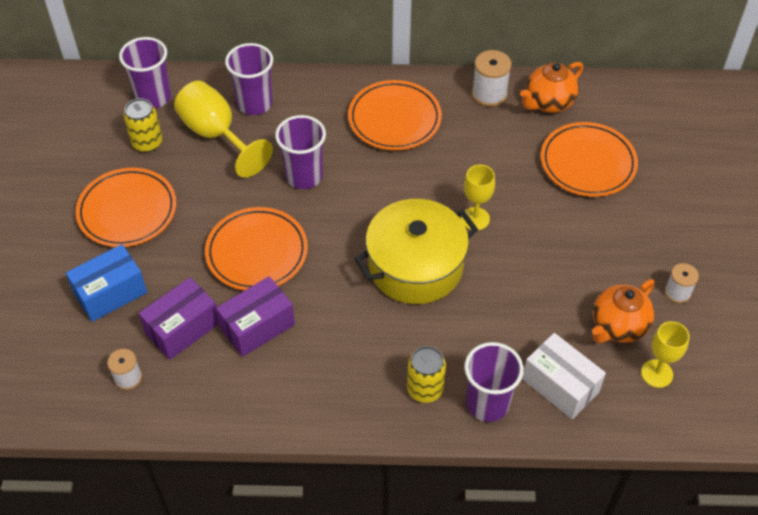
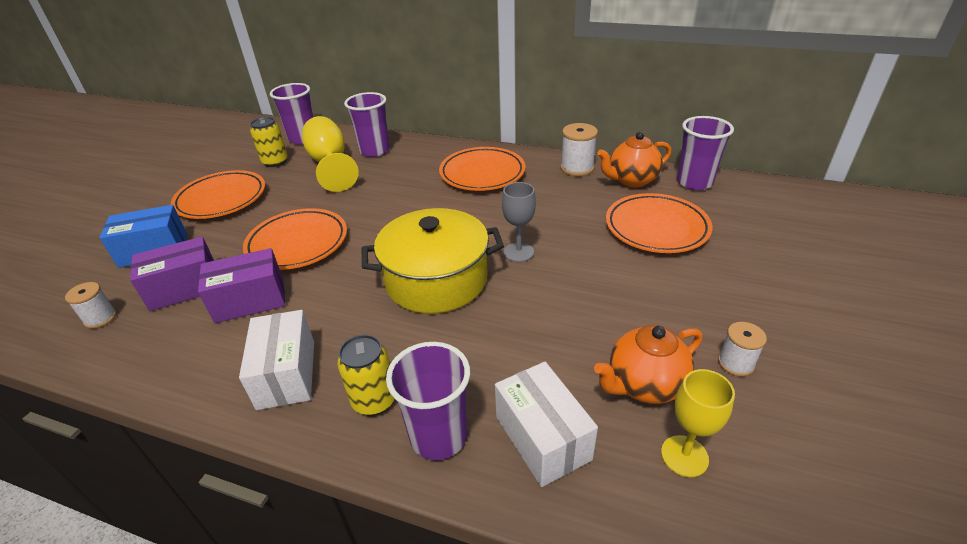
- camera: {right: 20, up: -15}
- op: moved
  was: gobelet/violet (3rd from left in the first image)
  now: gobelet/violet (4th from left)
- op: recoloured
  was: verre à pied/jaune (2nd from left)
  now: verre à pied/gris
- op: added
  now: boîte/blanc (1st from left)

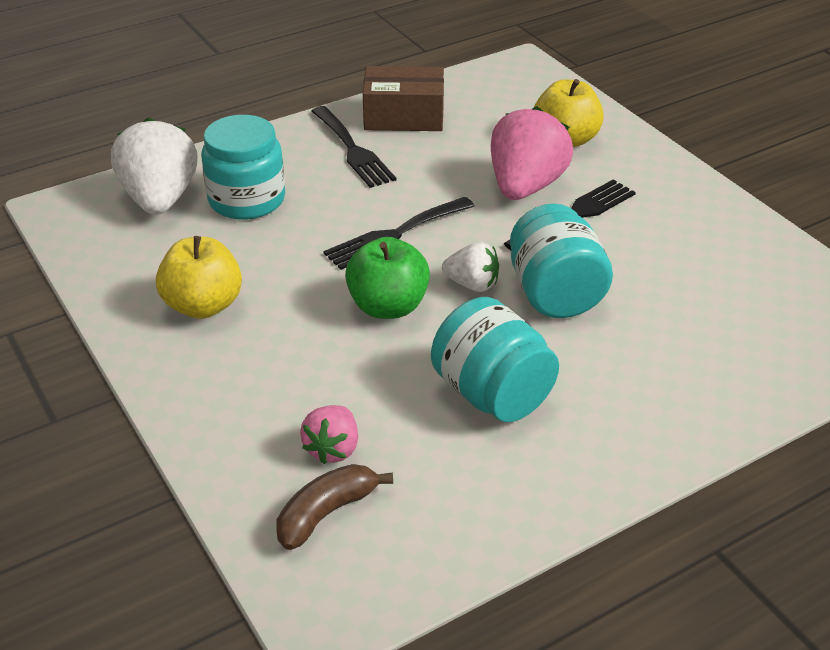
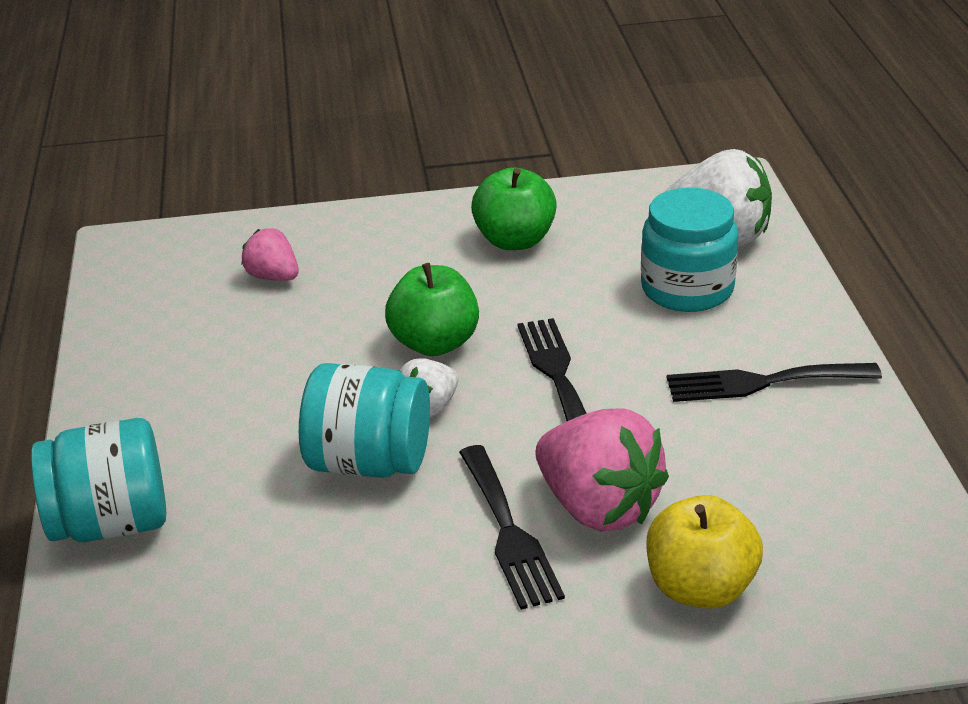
- camera: {right: 115, up: -5}
- op: removed
  was: boîte/marron
- op: recoloured
  was: pomme/jaune (1st from left)
  now: pomme/vert (2nd from left)
- op: moved
  was: bocal/turquoise (2nd from left in the first image)
  now: bocal/turquoise (1st from left)
- op: removed
  was: banane/marron

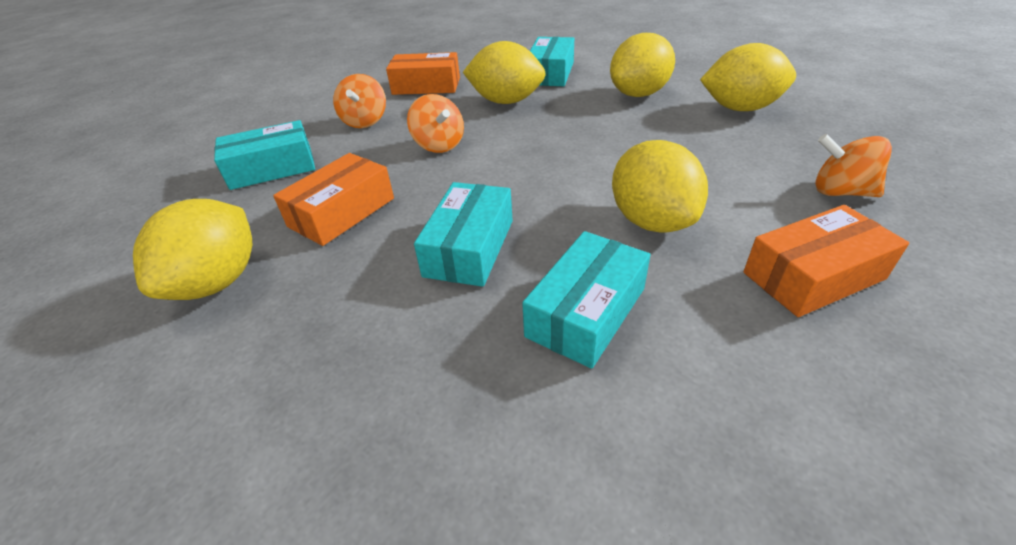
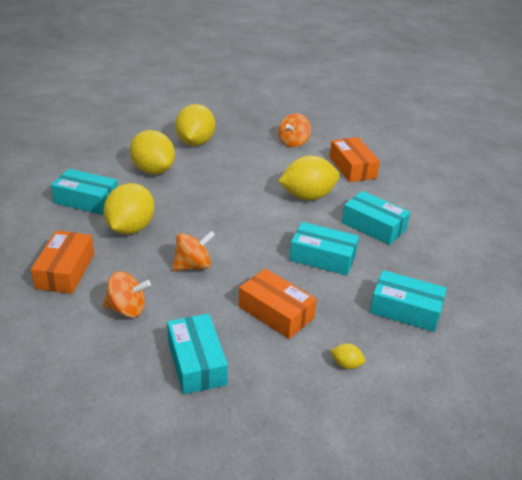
- camera: {right: -90, up: -5}
- op: resized
  was: citron/jaune (1st from left in the first image)
  ratio: 0.42
- op: added
  now: boîte/turquoise (5th from left)

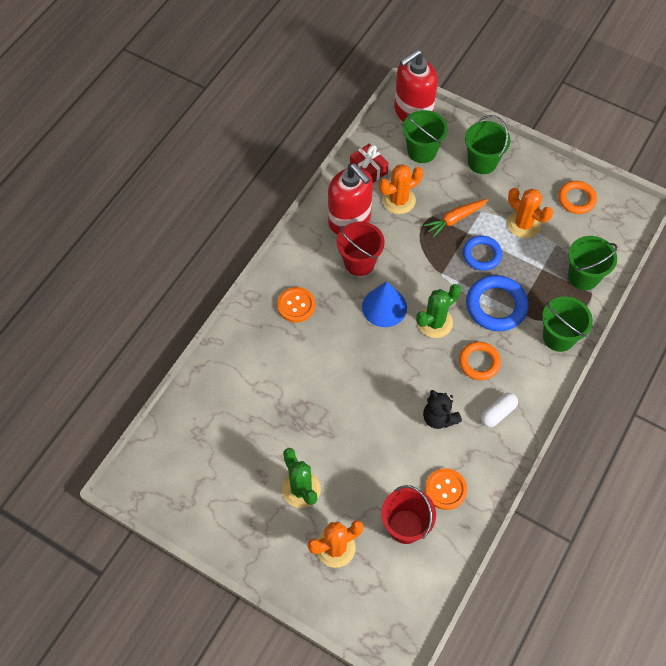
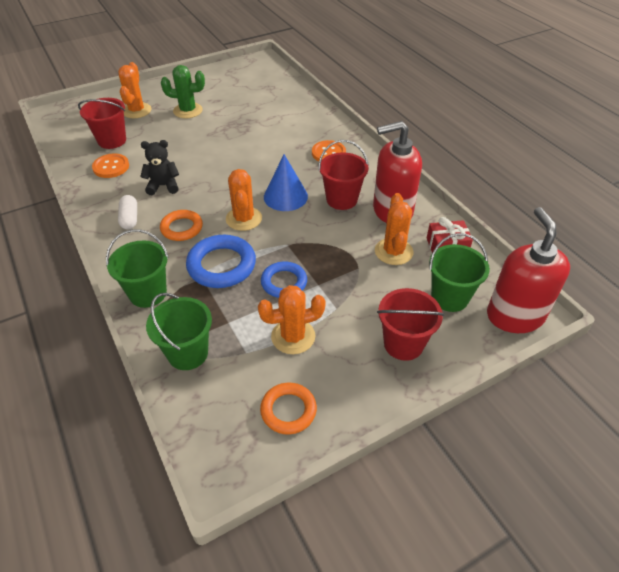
- camera: {right: 120, up: -15}
- op: recoloured
  was: seau/vert (2nd from left)
  now: seau/rouge (3rd from left)
- op: removed
  was: carotte/orange
- op: recoloured
  was: cactus/vert (2nd from left)
  now: cactus/orange (2nd from left)

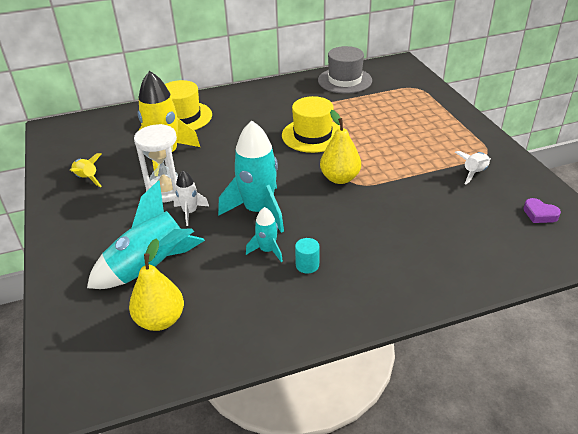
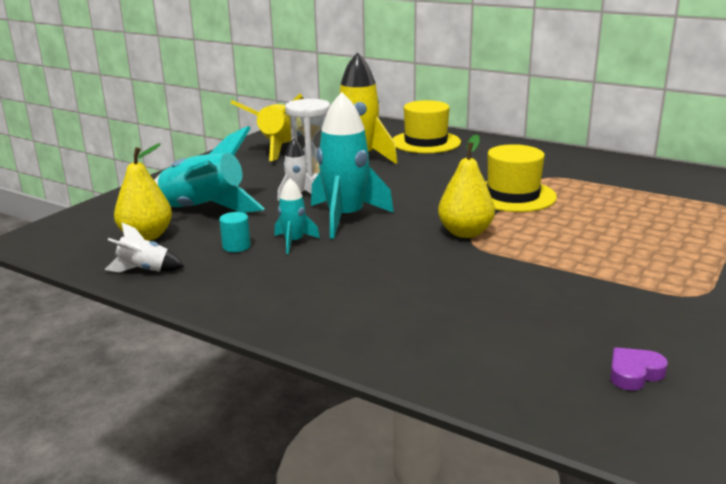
- camera: {right: 50, up: -15}
- op: removed
  was: chapeau/gris
- op: moved
  was: fusée/blanc (2nd from left in the first image)
  now: fusée/blanc (1st from left)
- op: resized
  was: fusée/jaune (1st from left)
  ratio: 1.99
- op: turned
  was: cœur/violet
  clockwise: 60
- op: moved
  was: cylindre/turquoise

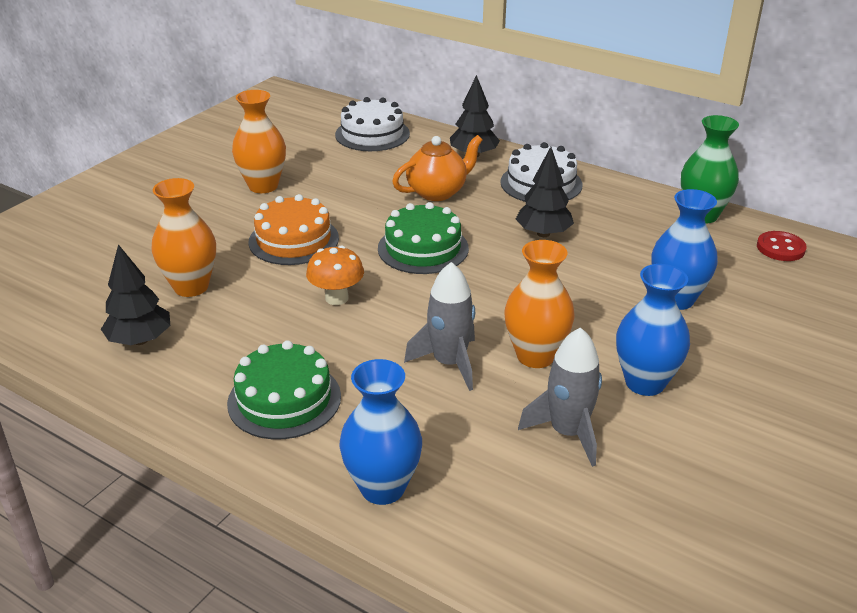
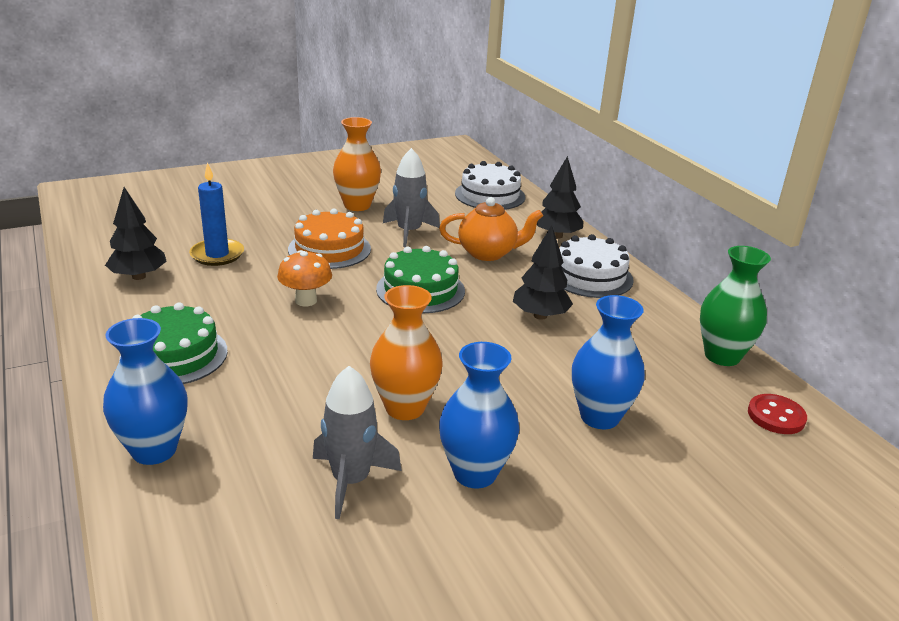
- camera: {right: 30, up: -5}
- op: replaced
  was: vase/orange (1st from left)
  now: bougie/bleu
- op: moved
  was: fusée/gris (1st from left in the first image)
  now: fusée/gris (2nd from left)

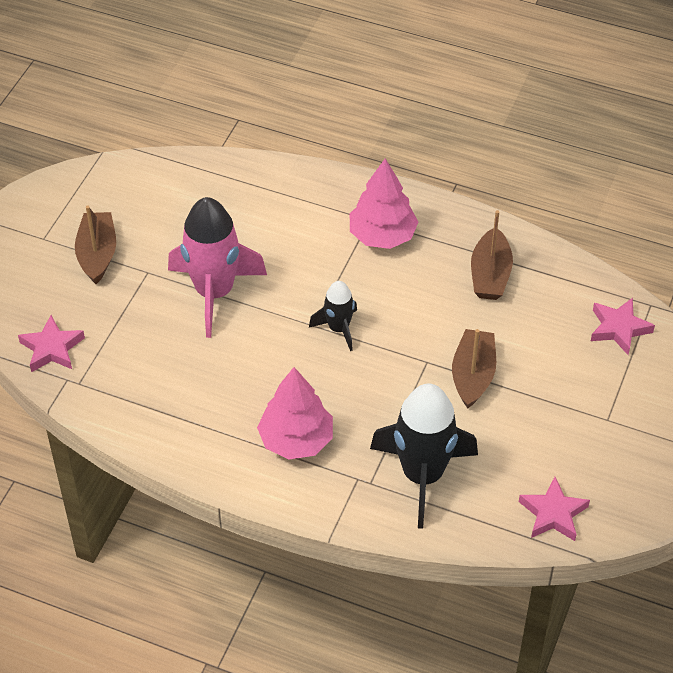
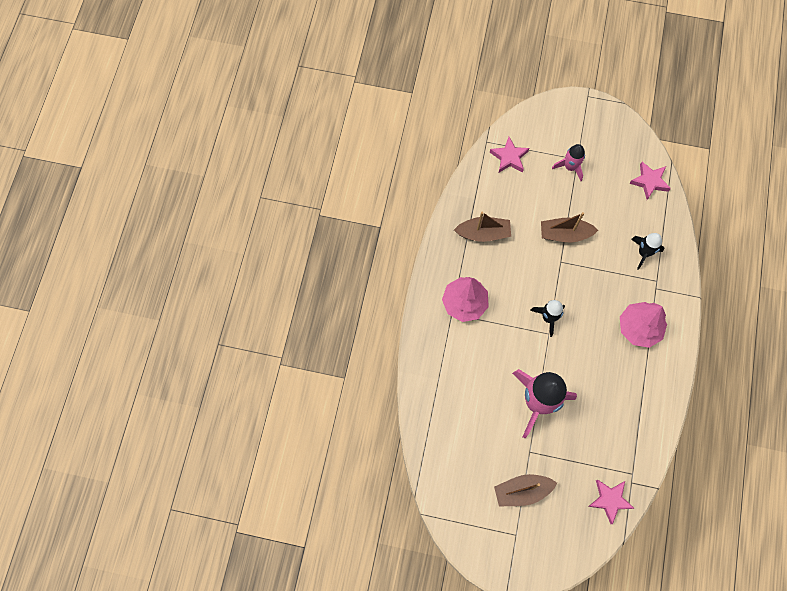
- camera: {right: -100, up: 20}
- op: resized
  was: fusée/noir (2nd from left)
  ratio: 0.52
- op: added
  now: fusée/rose (2nd from left)

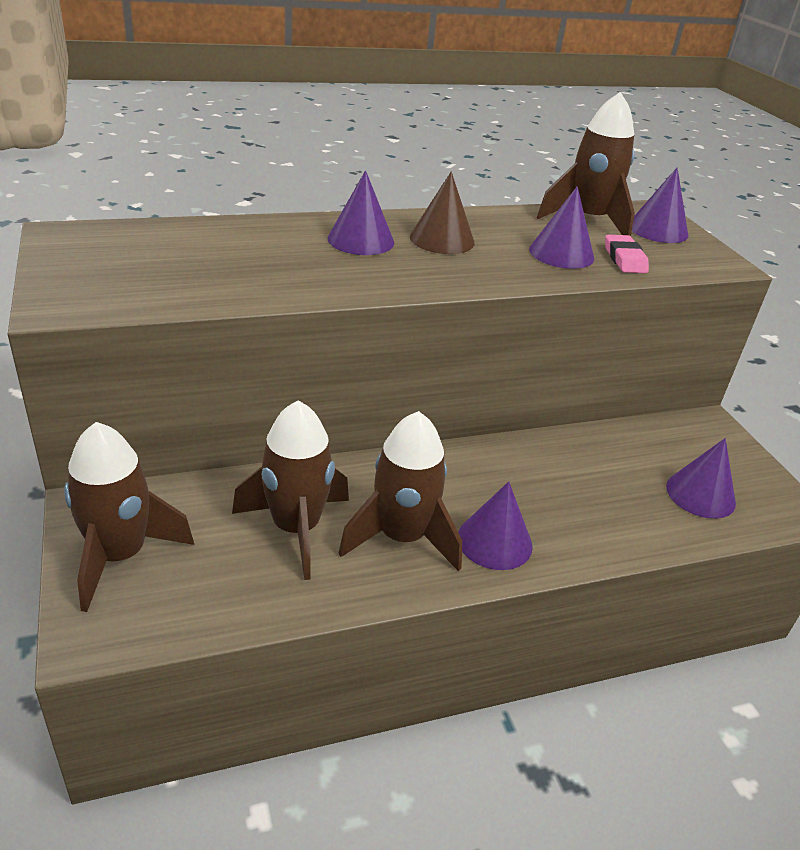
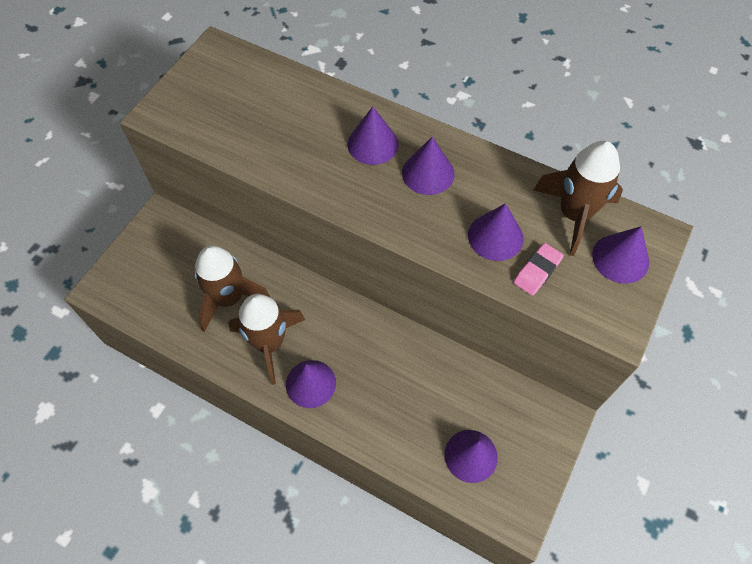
- camera: {right: 50, up: 25}
- op: recoloured
  was: cône/marron
  now: cône/violet (3rd from left)
- op: removed
  was: fusée/marron (1st from left)

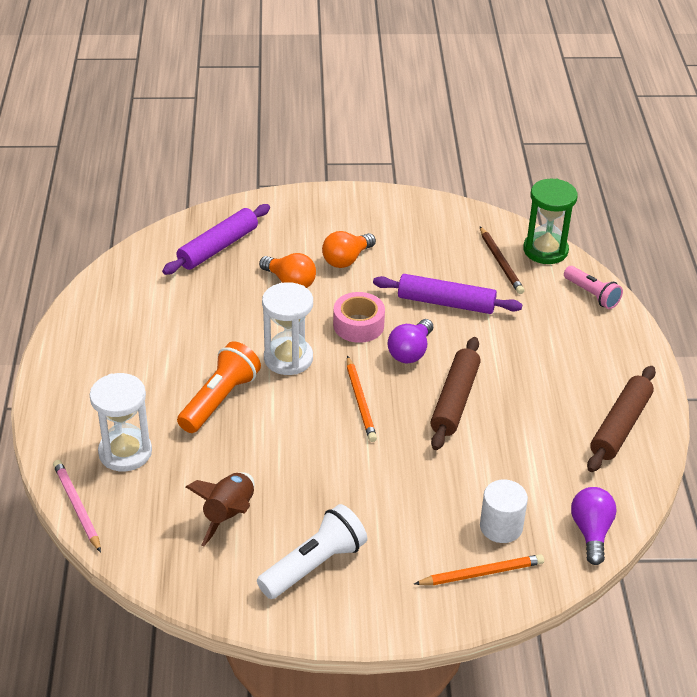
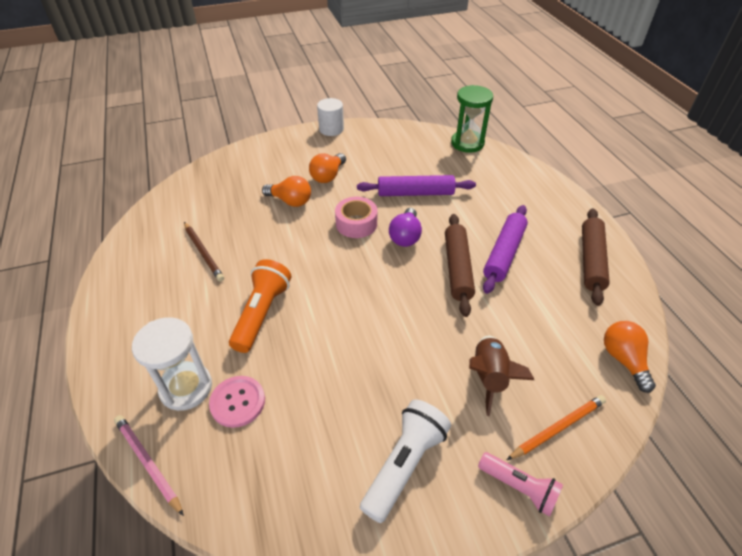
- camera: {right: -15, up: 5}
- op: moved
  was: rouleau à pâtisserie/violet (1st from left in the first image)
  now: rouleau à pâtisserie/violet (2nd from left)
- op: moved
  was: crayon/marron
- op: moved
  was: lampe de poche/rose
- op: removed
  was: sablier/blanc (2nd from left)
- op: removed
  was: crayon/orange (1st from left)
- op: moved
  was: fusée/marron
- op: moved
  was: cylindre/blanc
- op: recoloured
  was: ampoule/violet (2nd from left)
  now: ampoule/orange (3rd from left)
- op: added
  now: bouton/rose

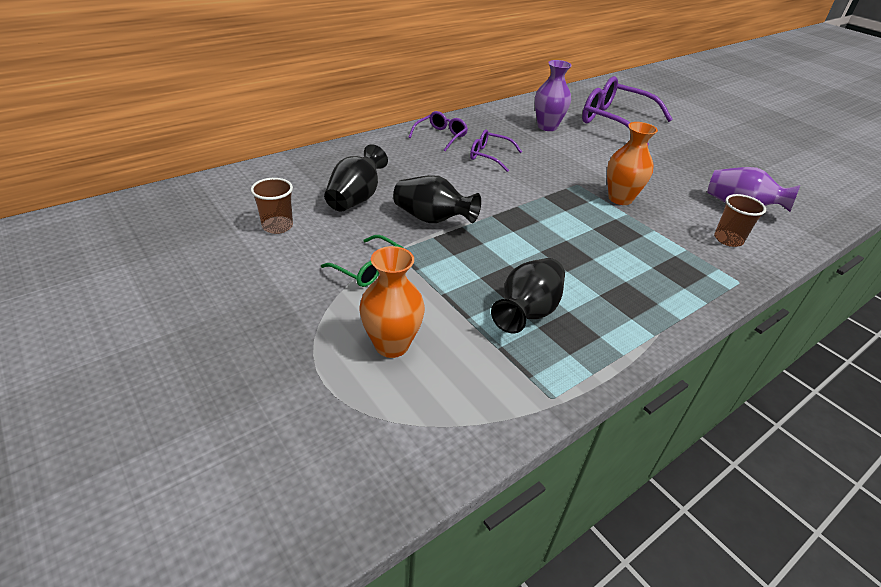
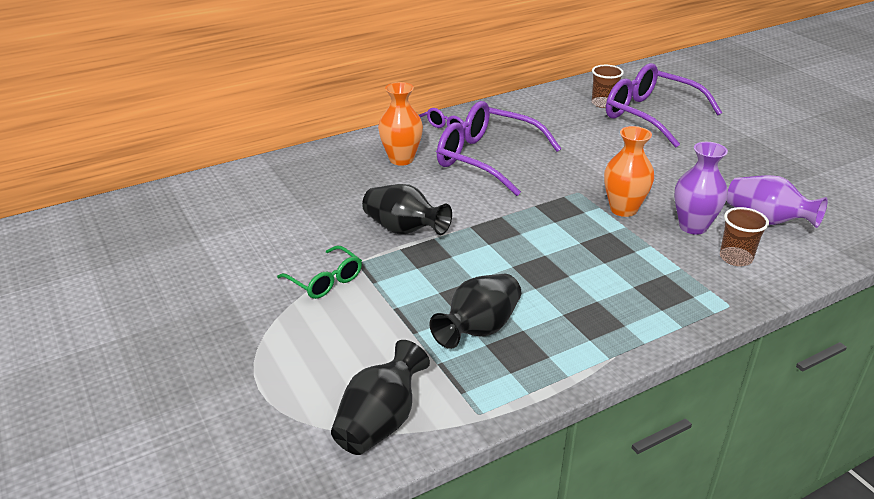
- camera: {right: 10, up: -5}
- op: moved
  was: vase/violet (1st from left)
- op: resized
  was: lunettes/violet (2nd from left)
  ratio: 1.95
- op: moved
  was: vase/noir (1st from left)
- op: moved
  was: gobelet/marron (1st from left)
- op: moved
  was: vase/orange (1st from left)

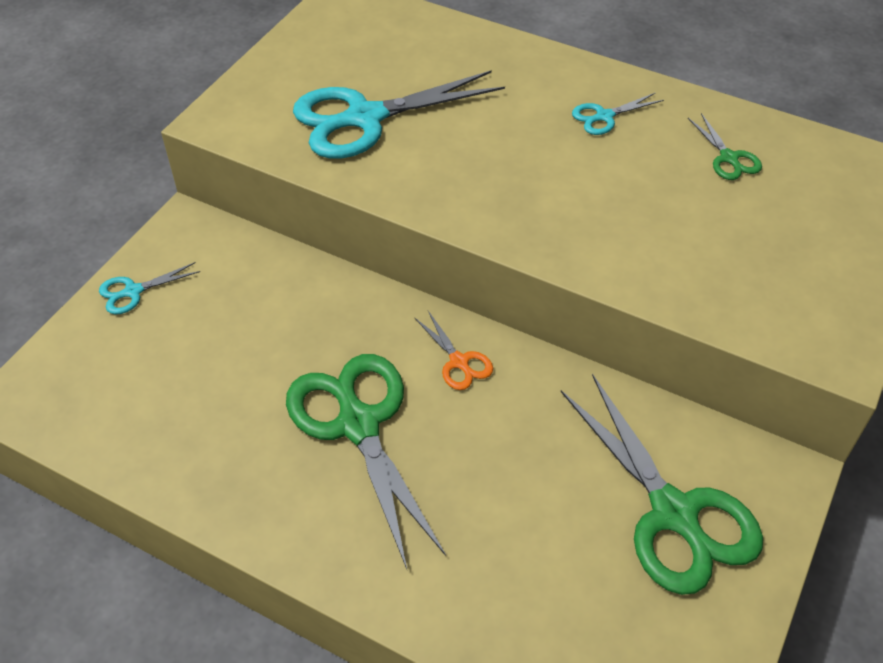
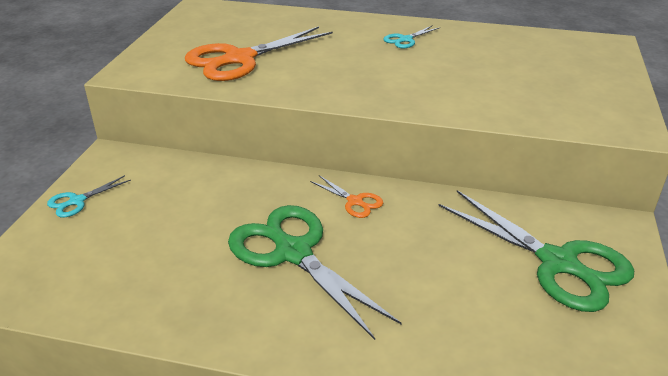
- camera: {right: -15, up: -15}
- op: recoloured
  was: ciseaux/turquoise (2nd from left)
  now: ciseaux/orange (1st from left)
- op: removed
  was: ciseaux/vert (3rd from left)

